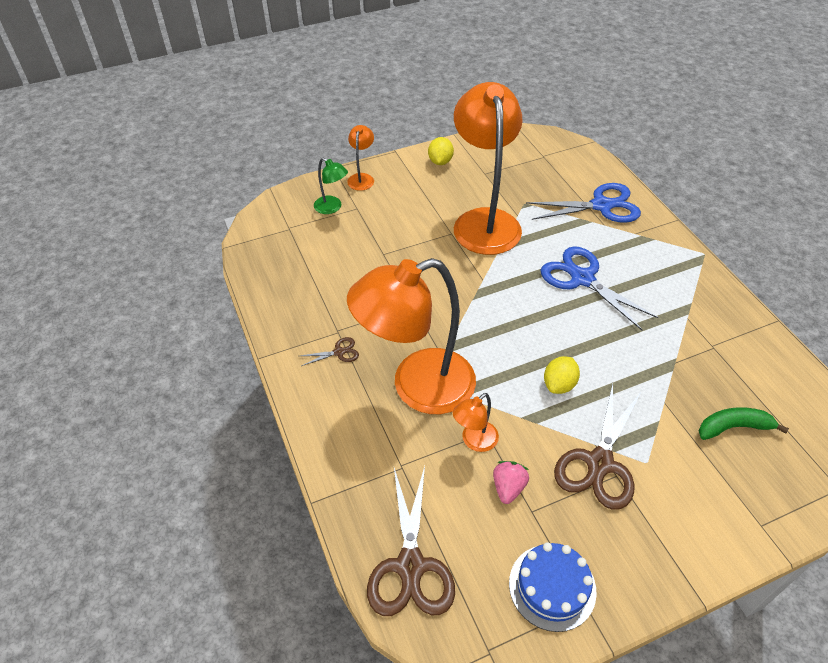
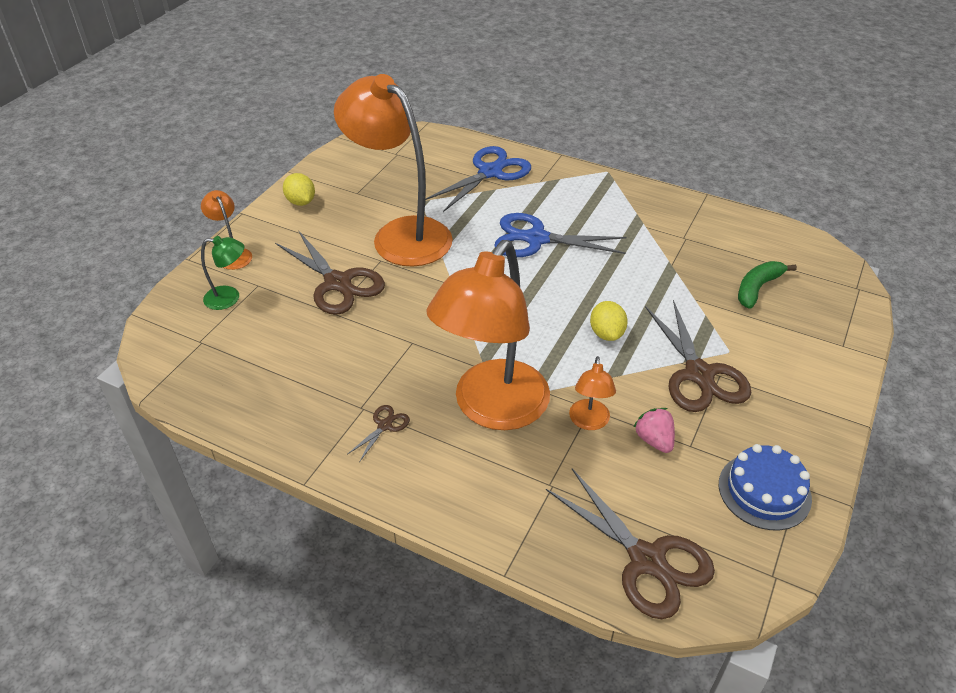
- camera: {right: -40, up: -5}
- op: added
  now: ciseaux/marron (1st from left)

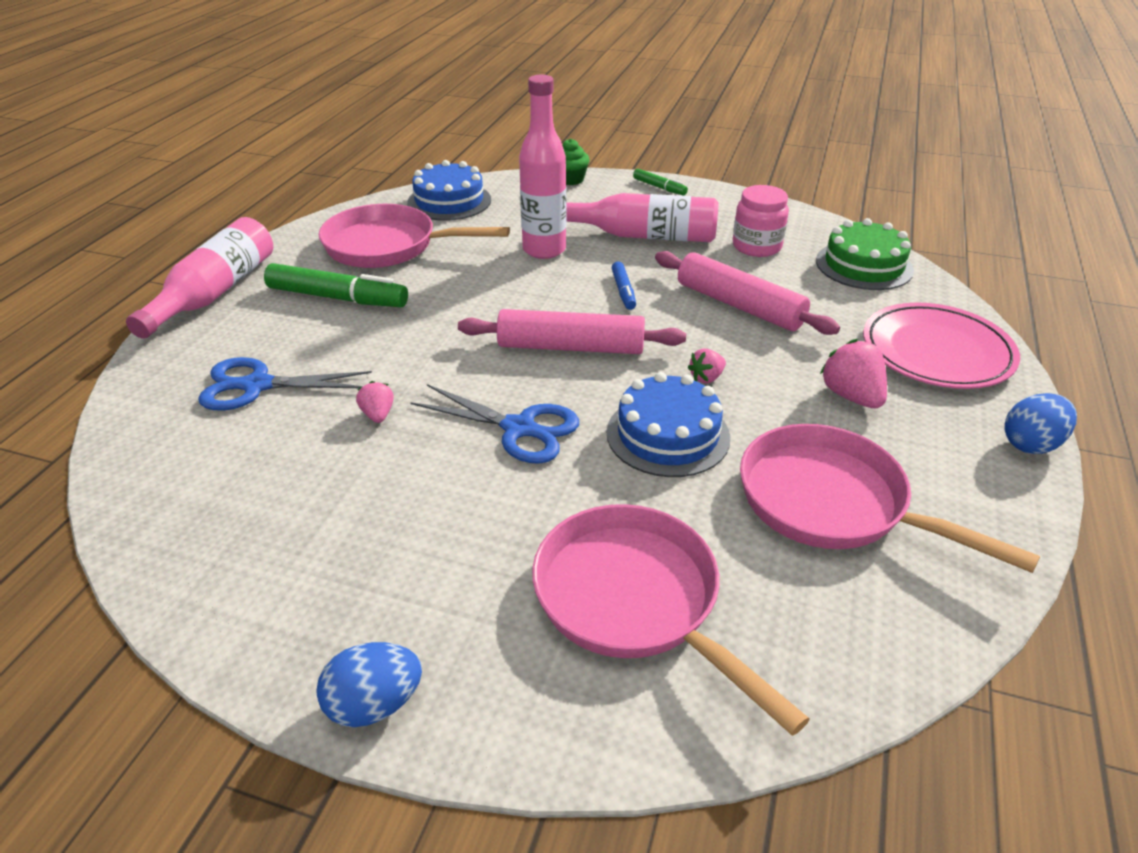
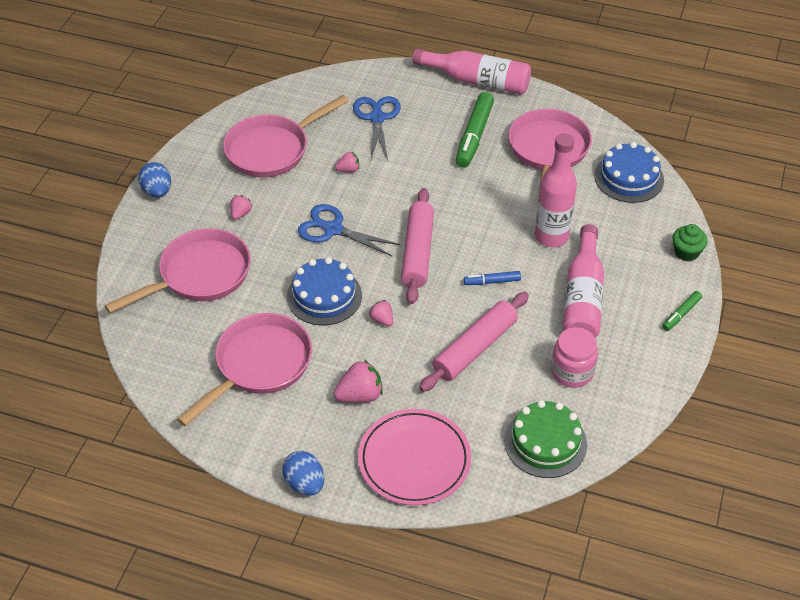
- camera: {right: 90, up: 10}
- op: turned
  was: ciseaux/bleu (2nd from left in the first image)
  clockwise: 90
- op: added
  now: poêle/rose (3rd from left)
- op: added
  now: fraise/rose (1st from left)

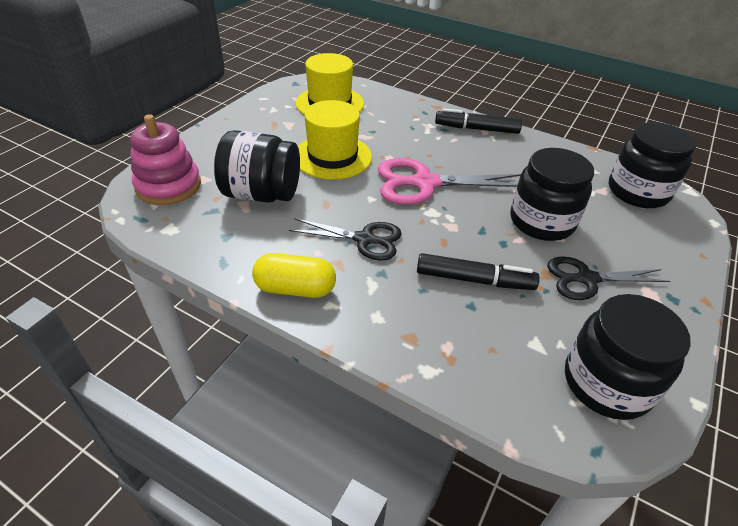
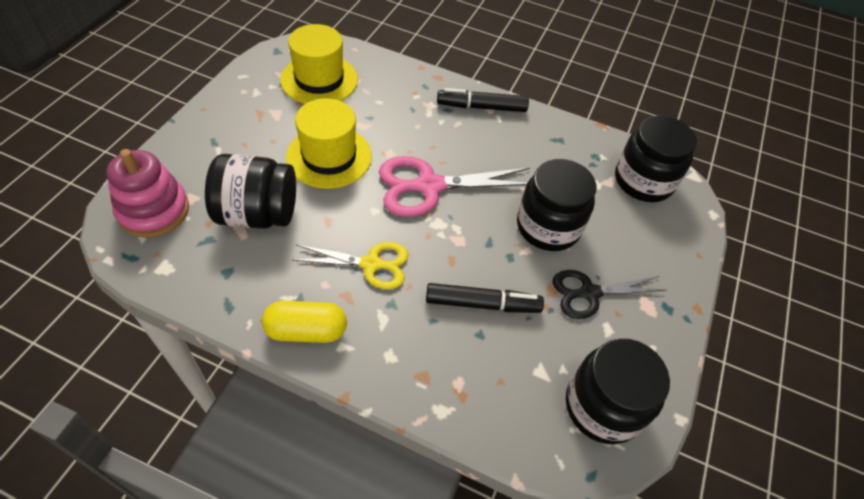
- camera: {right: -10, up: 10}
- op: recoloured
  was: ciseaux/noir (1st from left)
  now: ciseaux/jaune

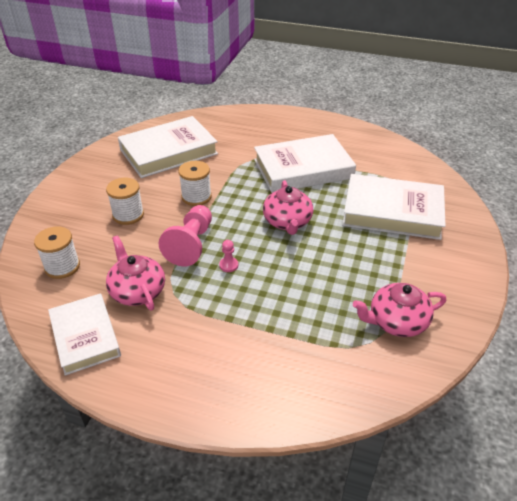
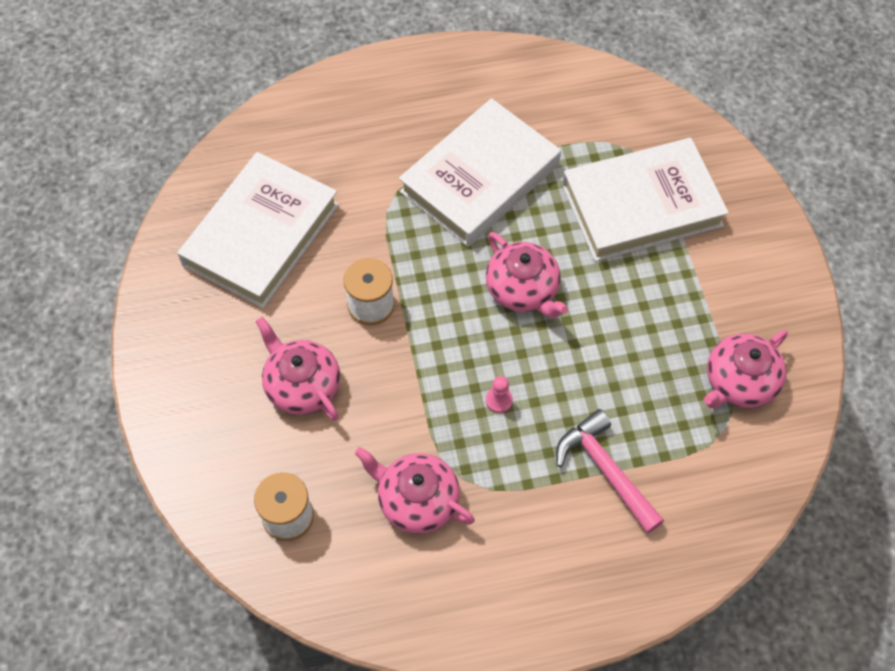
- camera: {right: -30, up: 20}
- op: replaced
  was: bobine/blanc (2nd from left)
  now: théière/rose (1st from left)
- op: removed
  was: pion/rose (1st from left)
- op: removed
  was: livre/blanc (1st from left)
- op: added
  now: marteau/rose

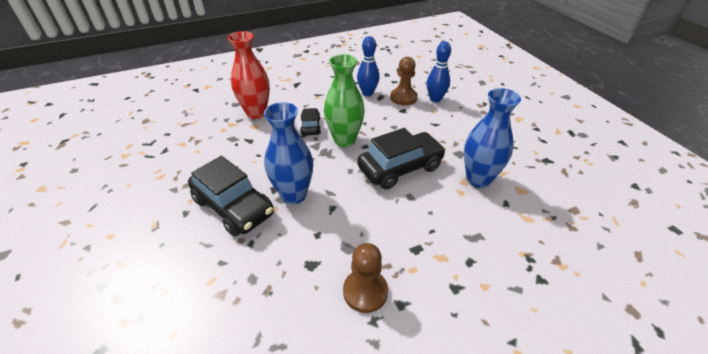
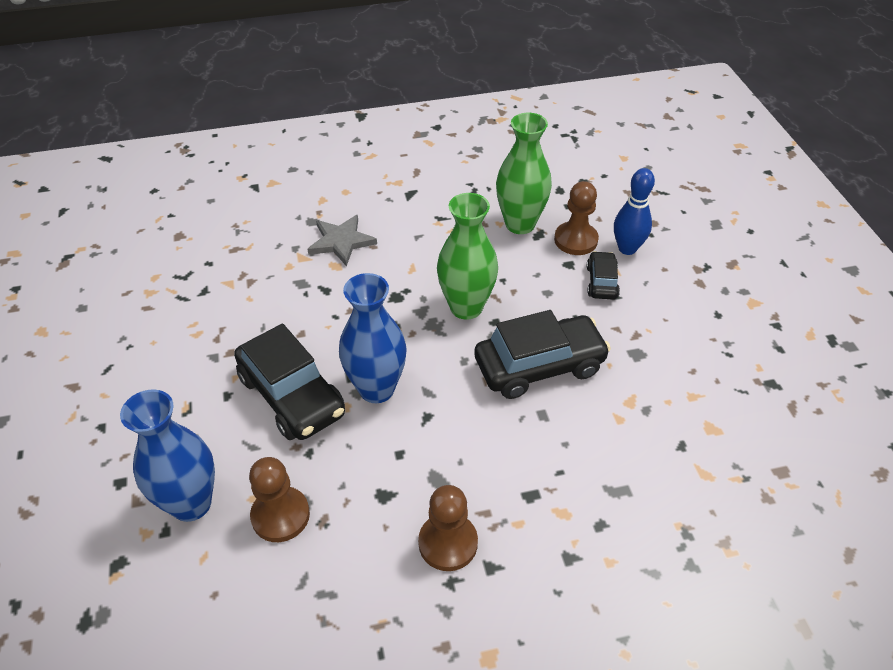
- camera: {right: 10, up: 5}
- op: replaced
  was: vase/rouge
  now: étoile/gris
- op: replaced
  was: quille/bleu (1st from left)
  now: vase/vert (2nd from left)
- op: moved
  was: vase/bleu (2nd from left in the first image)
  now: vase/bleu (1st from left)
- op: moved
  was: voiture/noir (2nd from left in the first image)
  now: voiture/noir (3rd from left)
- op: added
  now: pion/marron (1st from left)

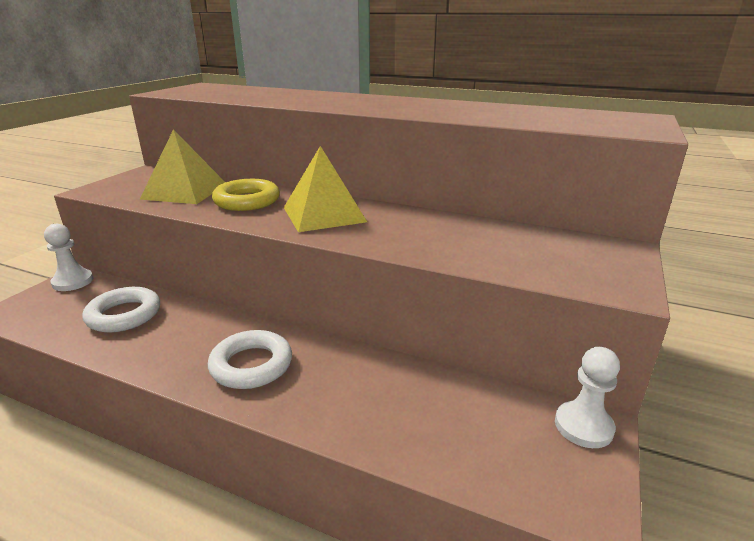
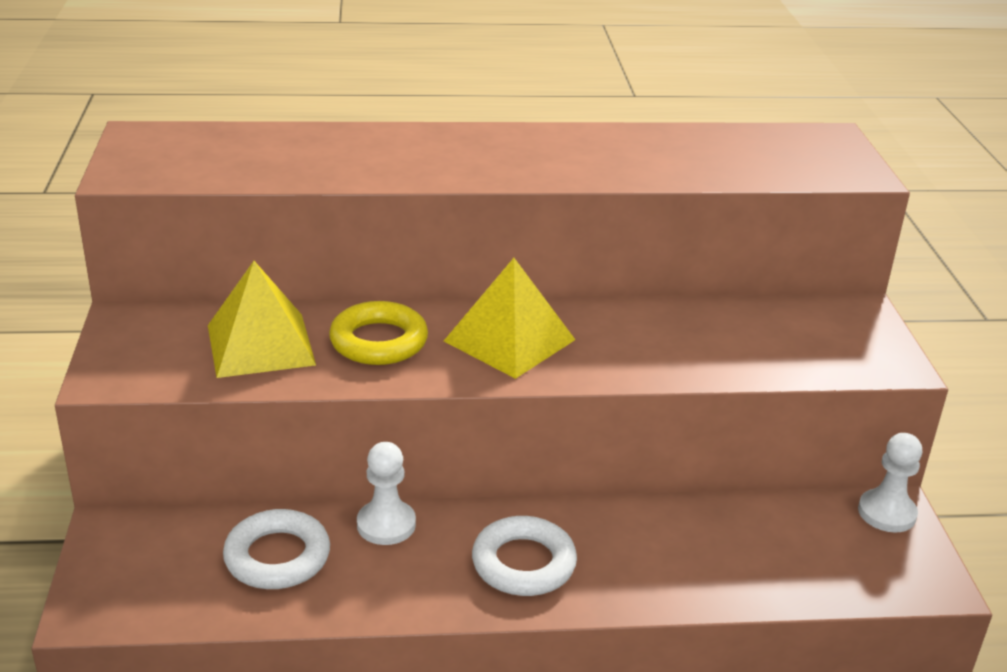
- camera: {right: -30, up: 5}
- op: moved
  was: pion/blanc (1st from left)

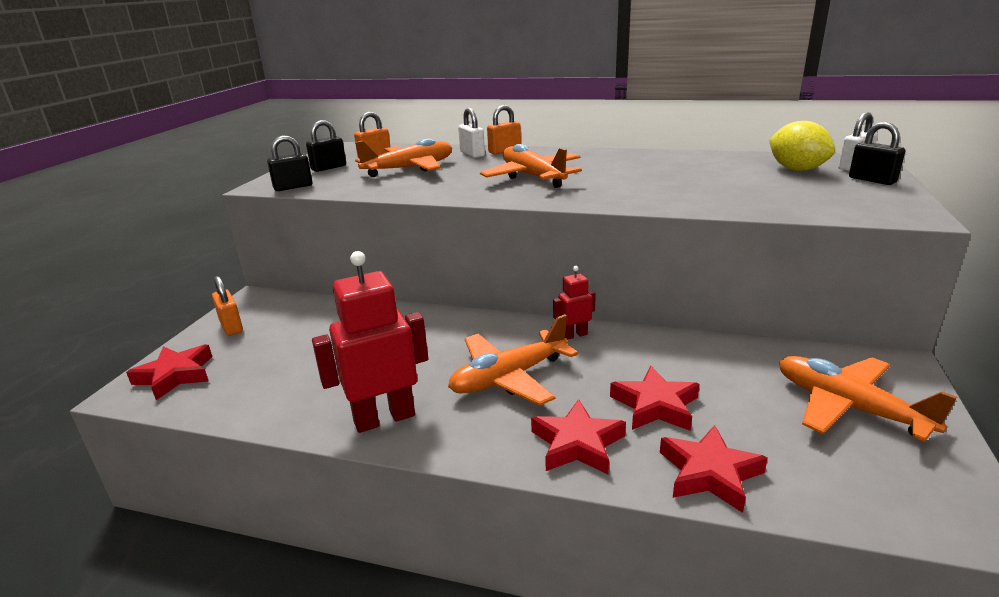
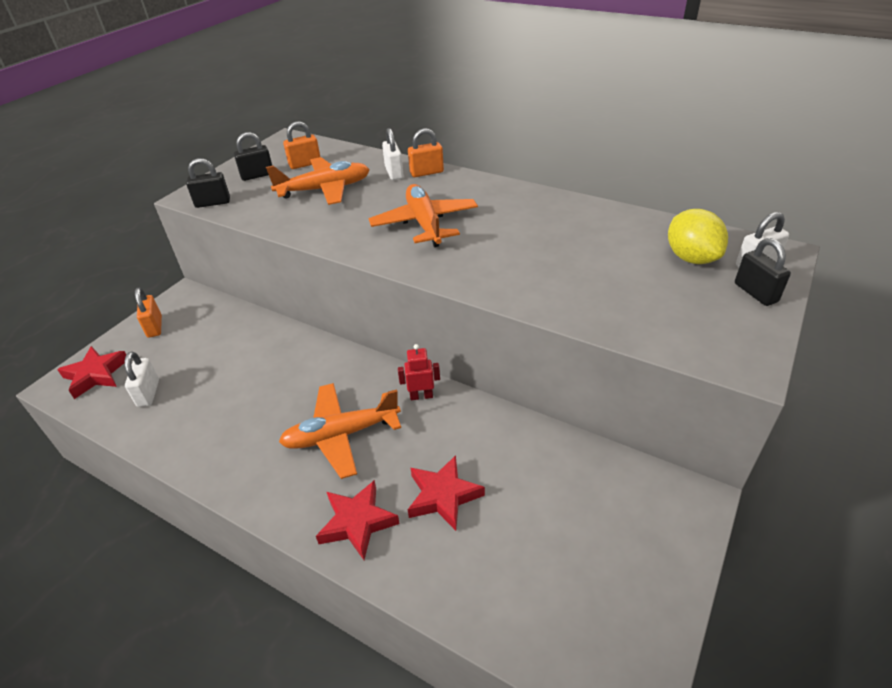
- camera: {right: 15, up: 15}
- op: removed
  was: robot/rouge (1st from left)
- op: removed
  was: avion/orange (4th from left)
- op: removed
  was: étoile/rouge (4th from left)
- op: added
  now: cadenas/blanc (1st from left)

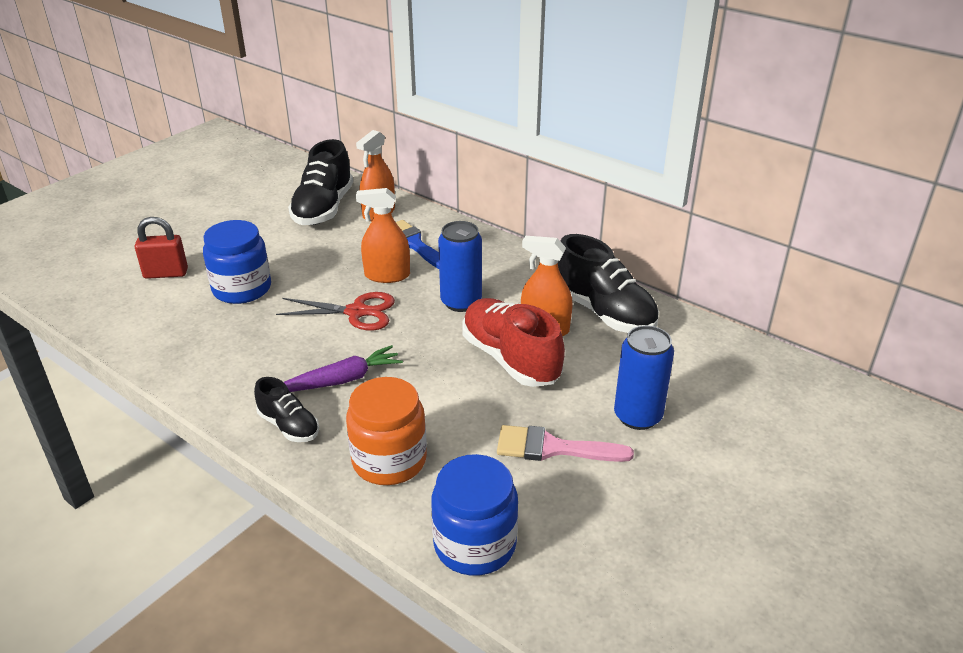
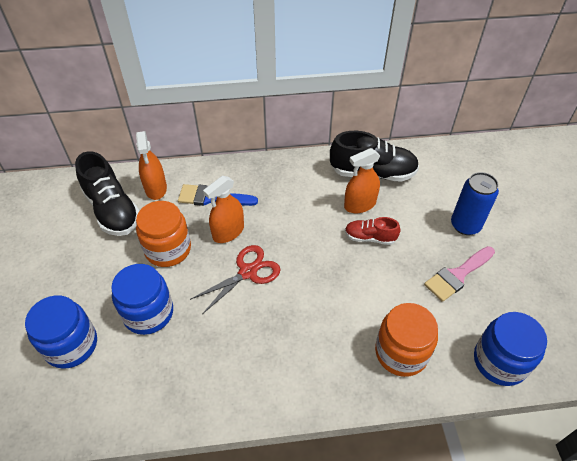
- camera: {right: -45, up: 15}
- op: replaced
  was: cadenas/rouge
  now: bocal/bleu (1st from left)
- op: removed
  was: canette/bleu (1st from left)
- op: resized
  was: chaussure/rouge
  ratio: 0.55
- op: removed
  was: carotte/violet
- op: removed
  was: chaussure/noir (1st from left)
- op: added
  now: bocal/orange (1st from left)

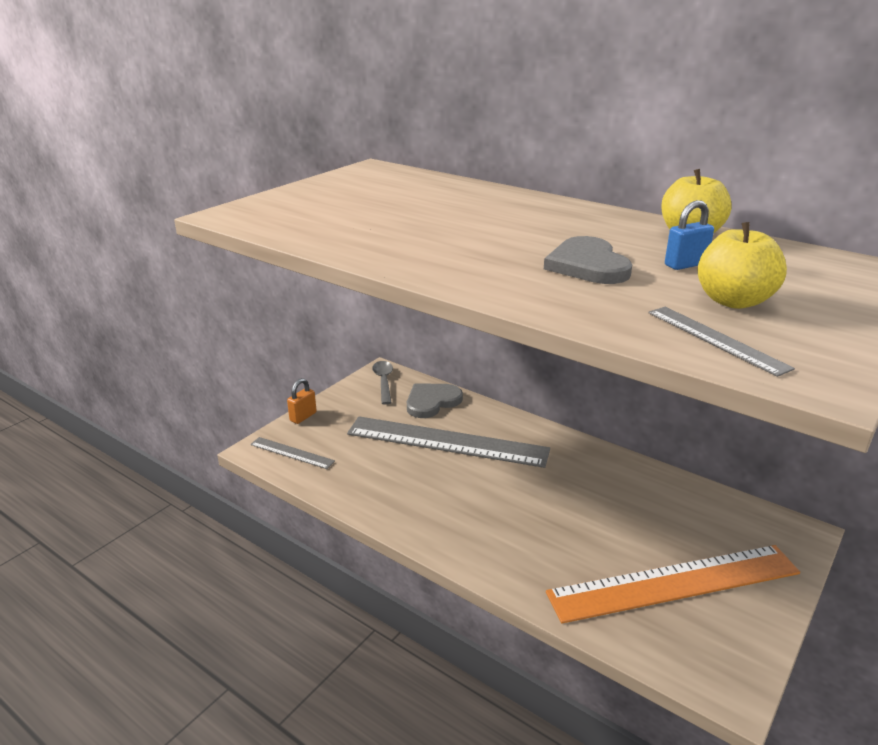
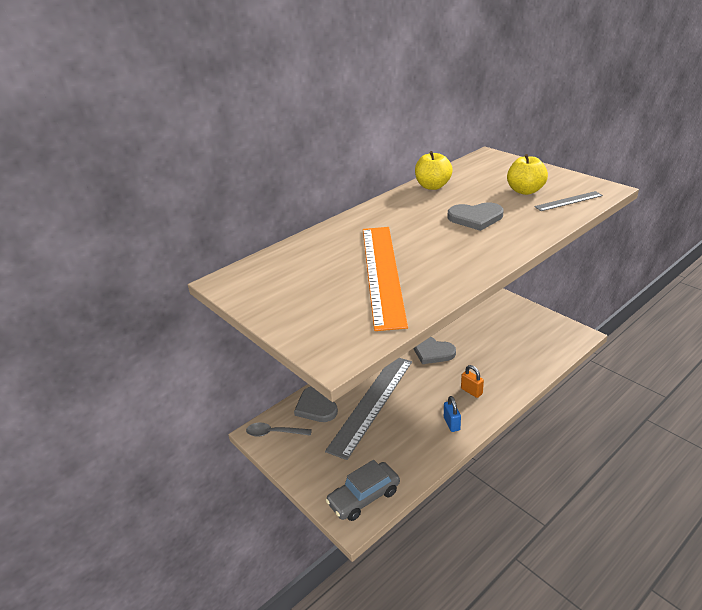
- camera: {right: -75, up: 5}
- op: moved
  was: cadenas/bleu
- op: moved
  was: cadenas/orange
- op: replaced
  was: règle/gris (1st from left)
  now: voiture/gris
- op: moved
  was: règle/orange
- op: added
  now: cœur/gris (2nd from left)

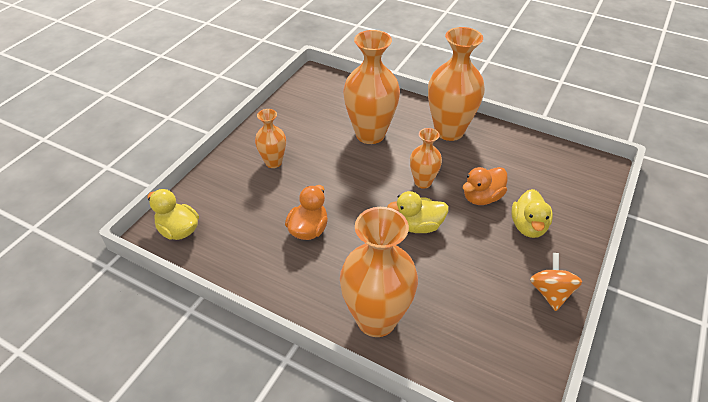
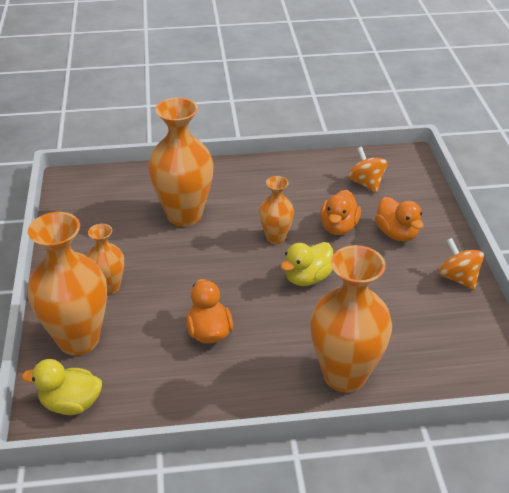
- camera: {right: -35, up: -5}
- op: moved
  was: vase/orange (5th from left in the first image)
  now: vase/orange (1st from left)
- op: recoloured
  was: canard/jaune (3rd from left)
  now: canard/orange (3rd from left)
- op: added
  now: toupie/orange (1st from left)

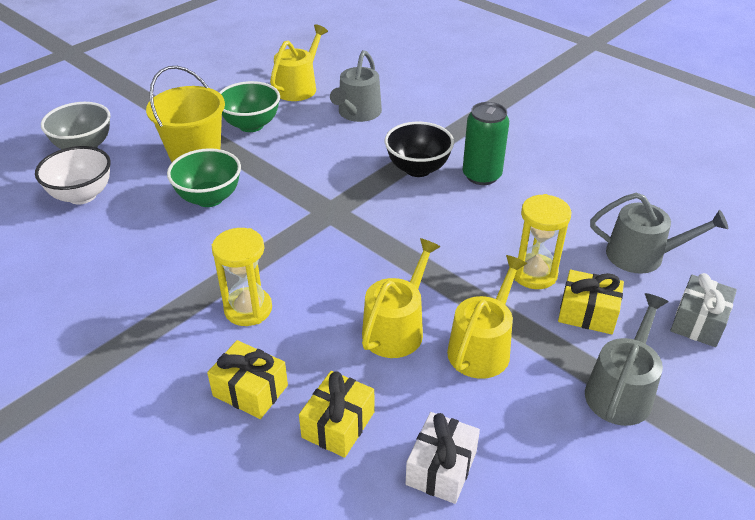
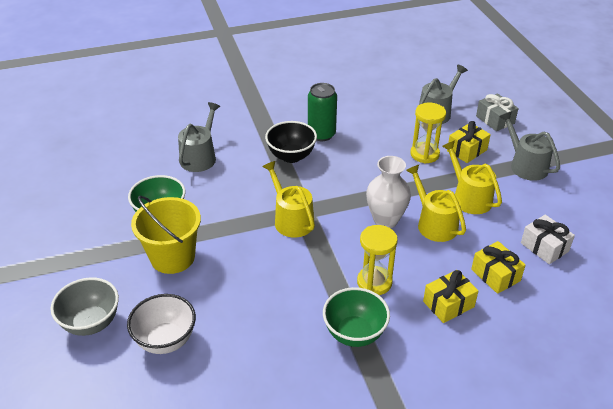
- camera: {right: -60, up: 0}
- op: moved
  was: arrosoir/jaune (1st from left)
- op: turned
  was: arrosoir/gris (1st from left)
  clockwise: -120
- op: moved
  was: bol/vert (1st from left in the first image)
  now: bol/vert (2nd from left)
- op: added
  now: vase/blanc

